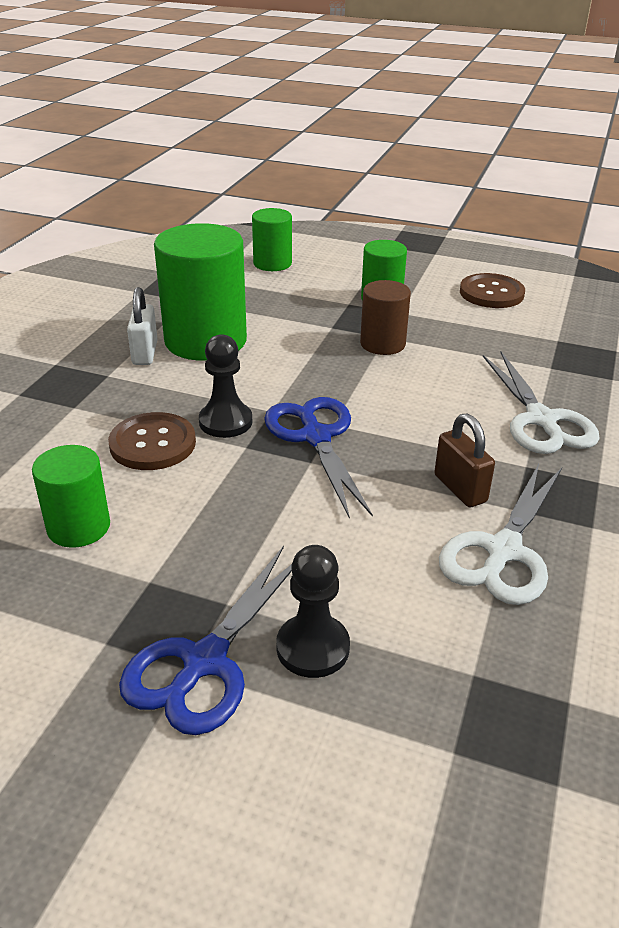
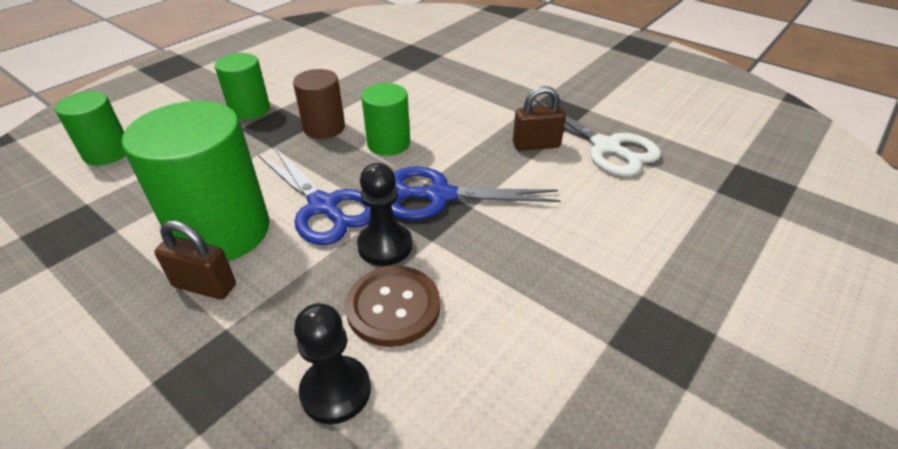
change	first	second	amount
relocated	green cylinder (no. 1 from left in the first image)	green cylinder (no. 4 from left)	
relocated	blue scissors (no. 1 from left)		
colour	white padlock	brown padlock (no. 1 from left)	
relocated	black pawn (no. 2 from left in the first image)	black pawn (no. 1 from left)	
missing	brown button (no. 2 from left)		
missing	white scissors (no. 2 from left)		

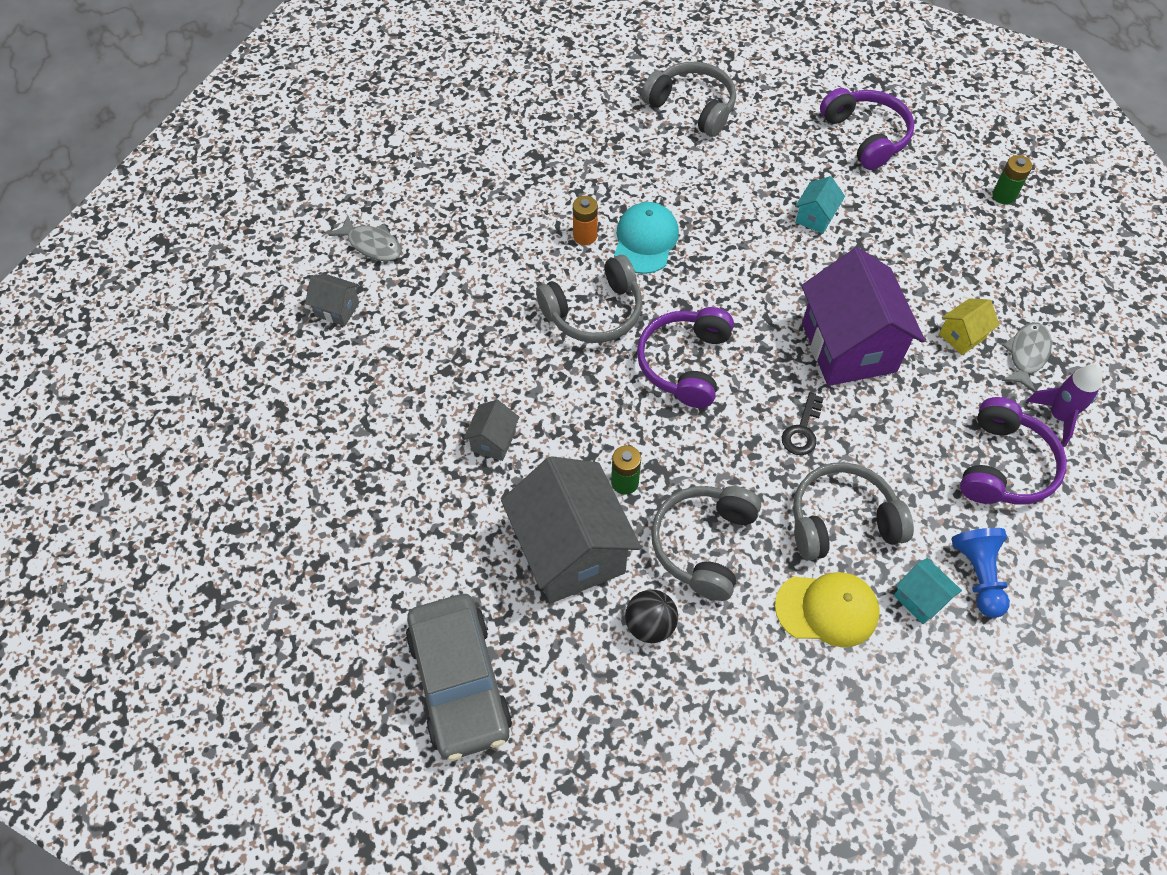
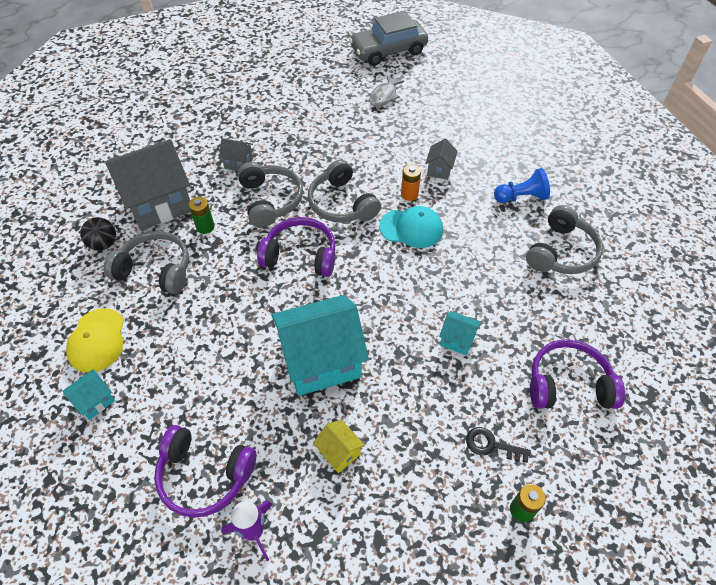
change	first	second	amount
relocated	grey house (no. 1 from left in the first image)	grey house (no. 3 from left)	
relocated	grey car		
relocated	black key		
relocated	grey headphones (no. 4 from left in the first image)	grey headphones (no. 2 from left)	
colour	purple house	turquoise house (no. 2 from left)	
spun	purple headphones (no. 2 from left in the first image)	purple headphones (no. 3 from left)	150 degrees counterclockwise
relocated	blue pawn		
missing	grey fish (no. 2 from left)		

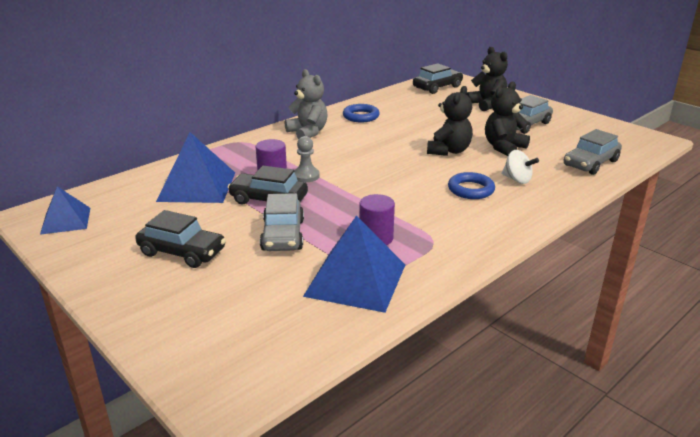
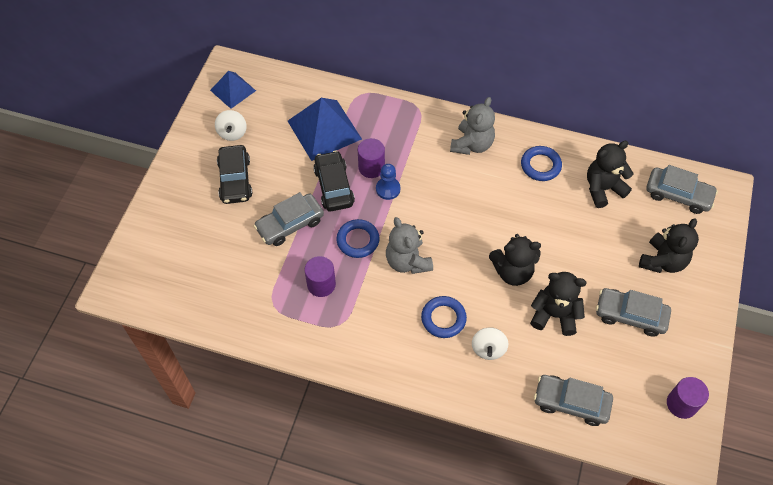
change	first	second	amount
colour	grey pawn	blue pawn	
missing	blue pyramid (no. 3 from left)		
colour	black car (no. 3 from left)	grey car (no. 4 from left)	
appeared		white spinning top (no. 1 from left)	
appeared		blue ring (no. 1 from left)	
appeared		grey teddy bear (no. 1 from left)	
appeared		black teddy bear (no. 3 from left)	
appeared		purple cylinder (no. 3 from left)	

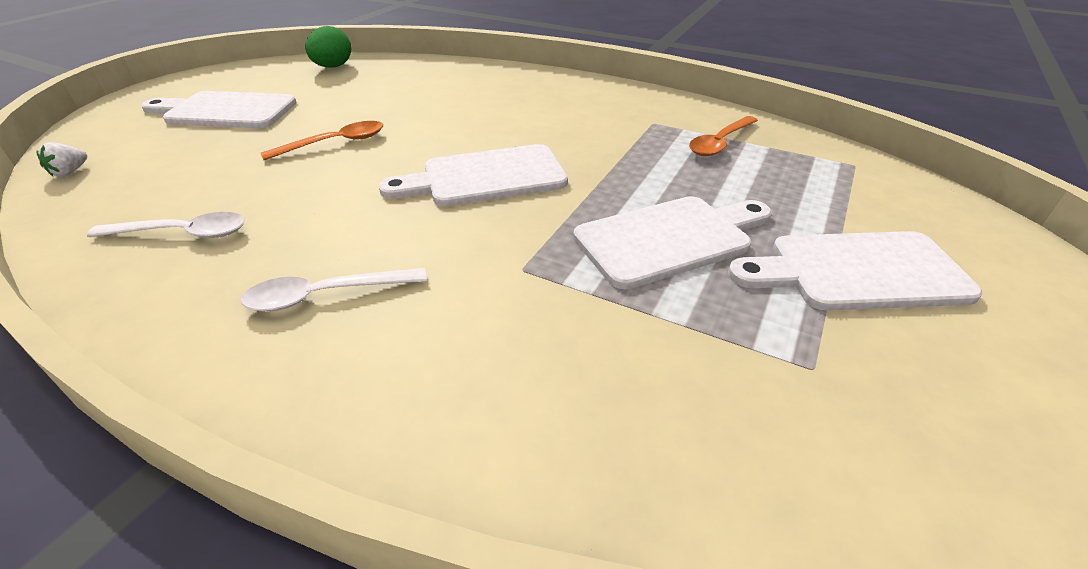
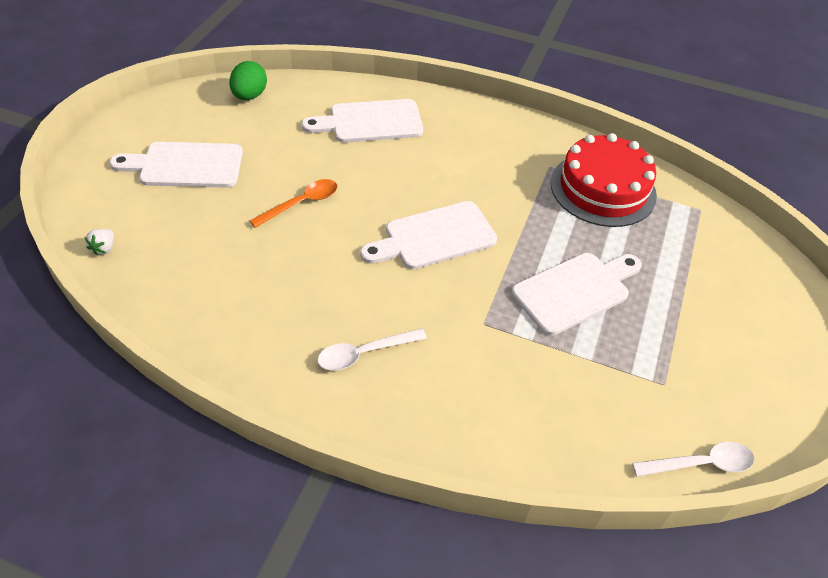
change	first	second	amount
relocated	white spoon (no. 1 from left in the first image)	white spoon (no. 2 from left)	
exchanged	orange spoon (no. 2 from left)	red cake	
relocated	white cutting board (no. 4 from left in the first image)	white cutting board (no. 2 from left)	

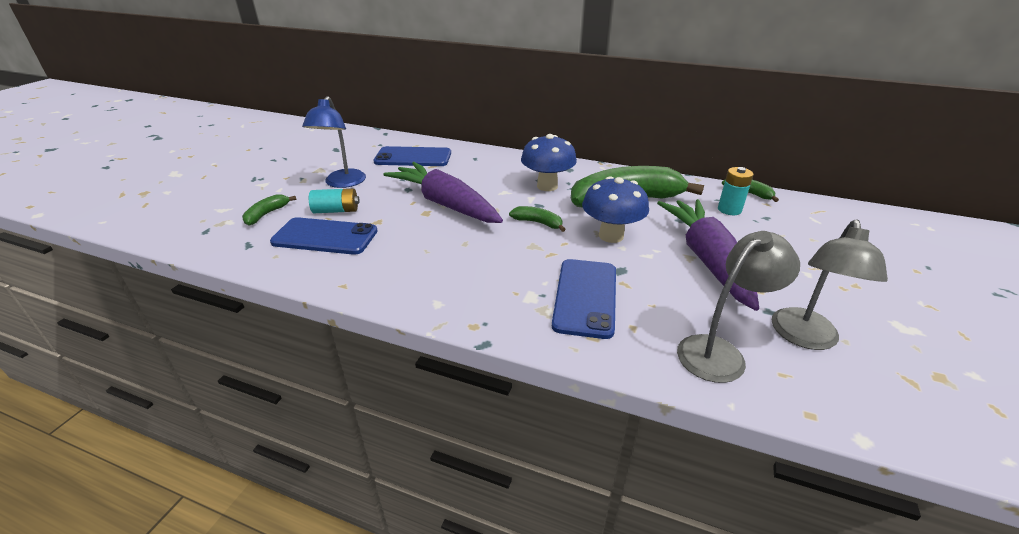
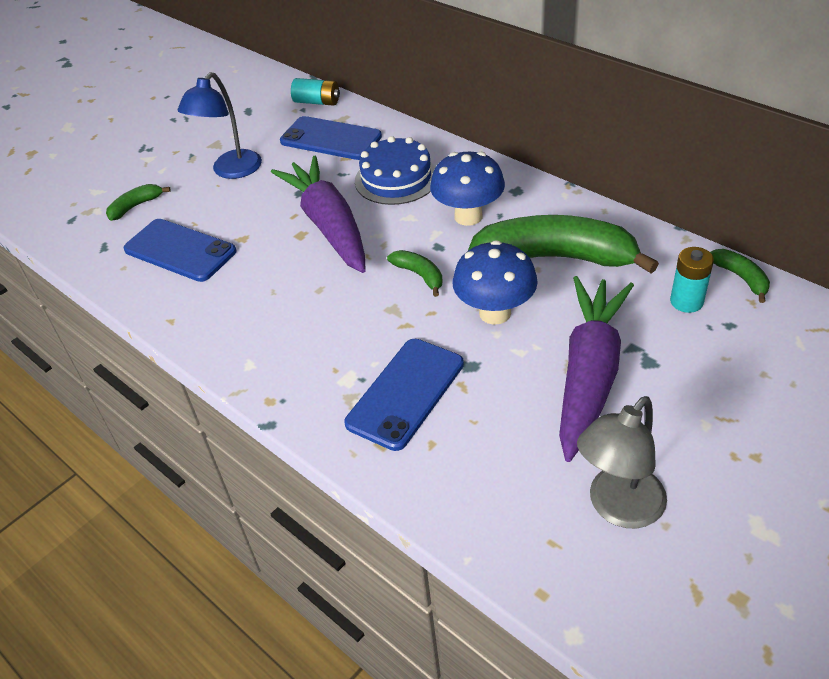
change	first	second	amount
relocated	turquoise battery (no. 1 from left)		
missing	grey lamp (no. 1 from left)		
appeared		blue cake	

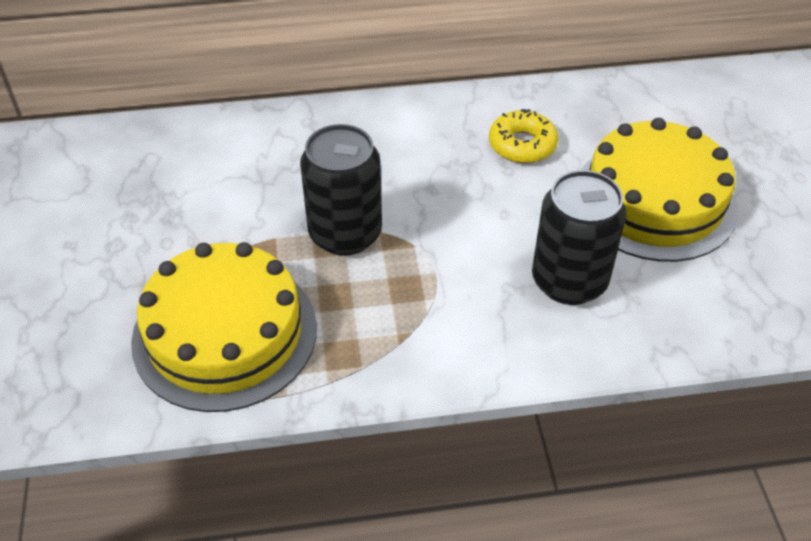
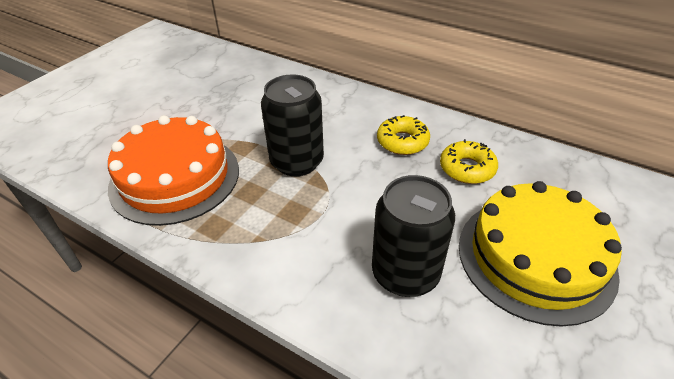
change	first	second	amount
colour	yellow cake (no. 1 from left)	orange cake	
appeared		yellow donut (no. 1 from left)	

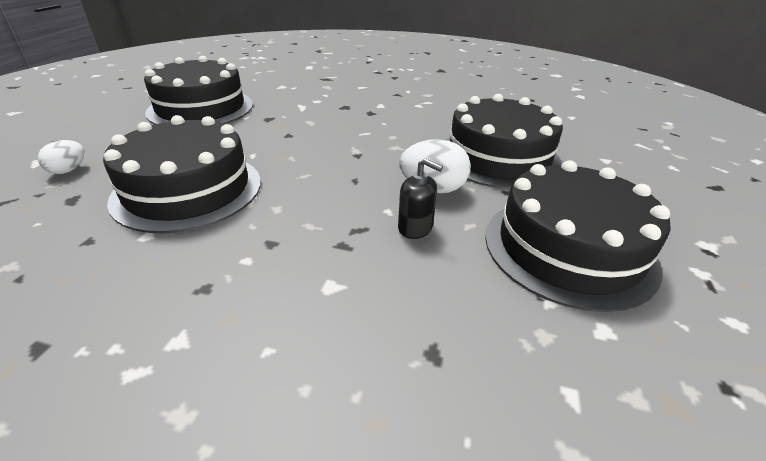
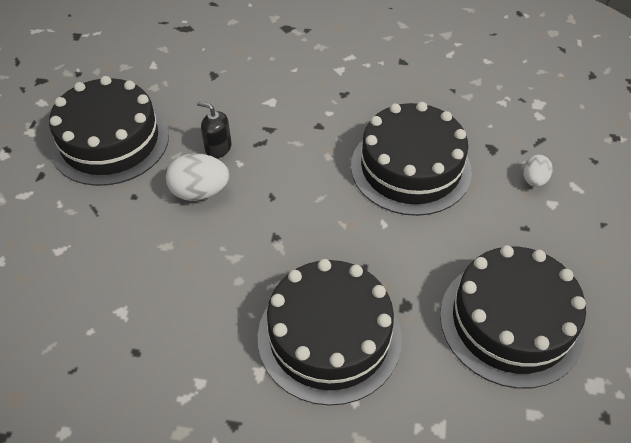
change	first	second	amount
relocated	black cake (no. 3 from left in the first image)	black cake (no. 2 from left)	

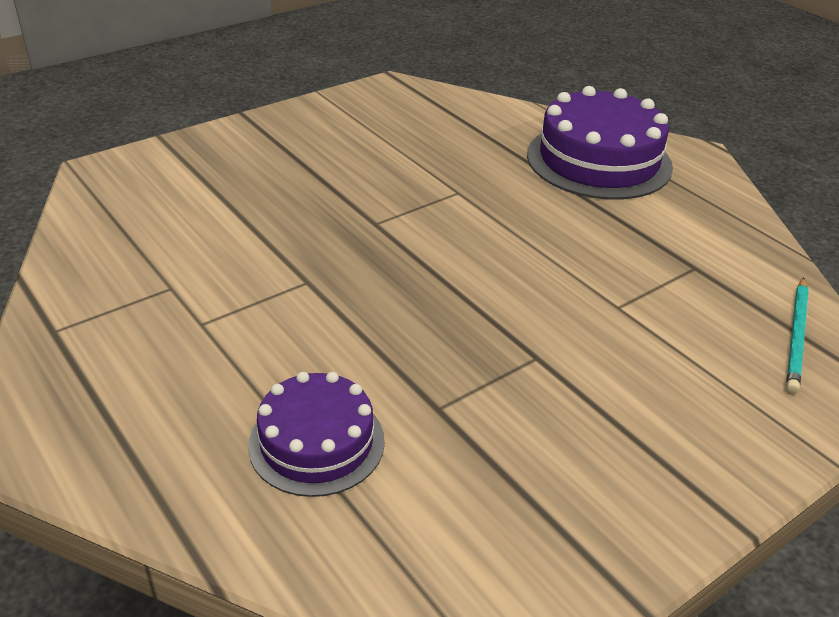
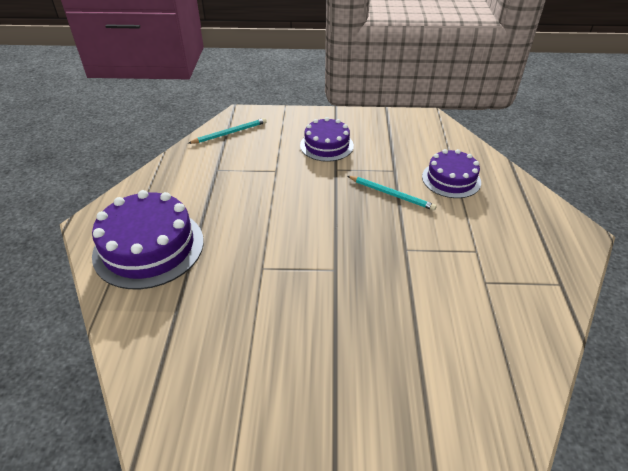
change	first	second	amount
appeared		purple cake (no. 2 from left)	
appeared		turquoise pencil (no. 2 from left)	

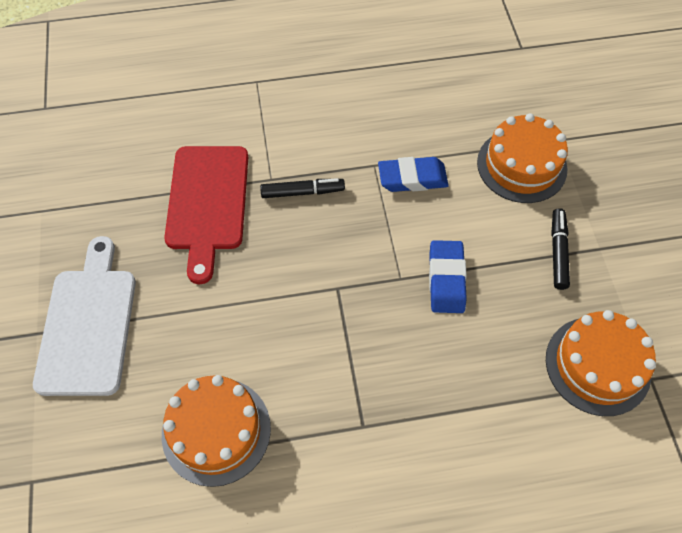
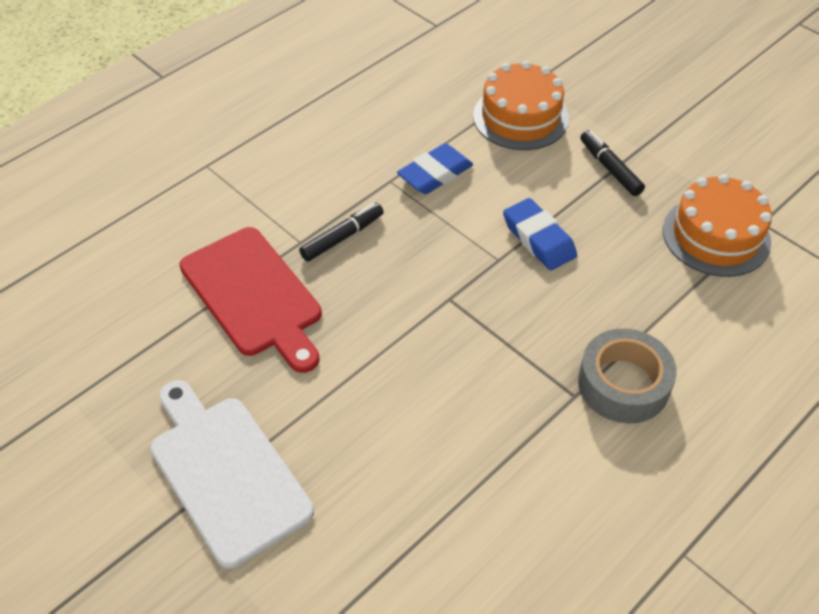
change	first	second	amount
missing	orange cake (no. 1 from left)		
appeared		grey tape	

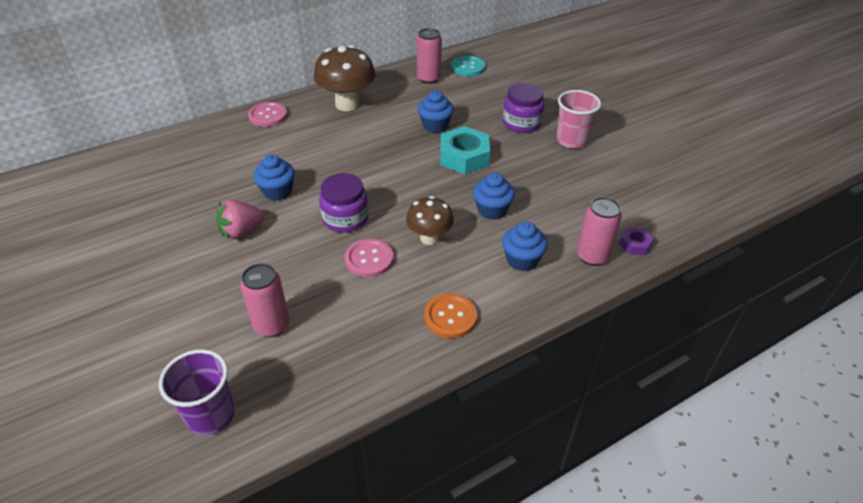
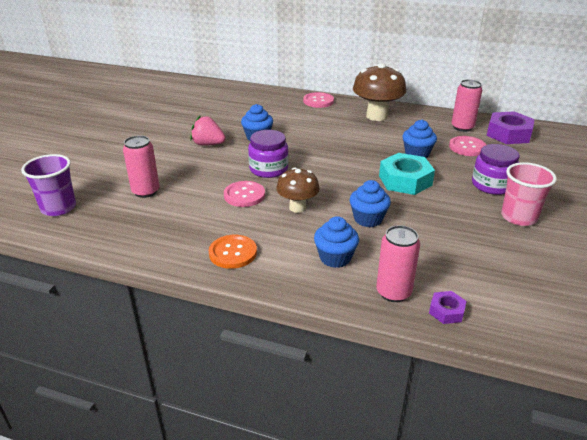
change	first	second	amount
exchanged	turquoise button	purple nut (no. 2 from left)	
appeared		pink button (no. 3 from left)	

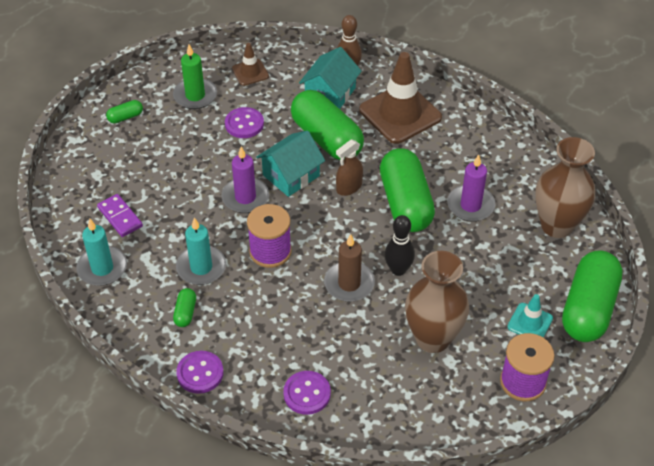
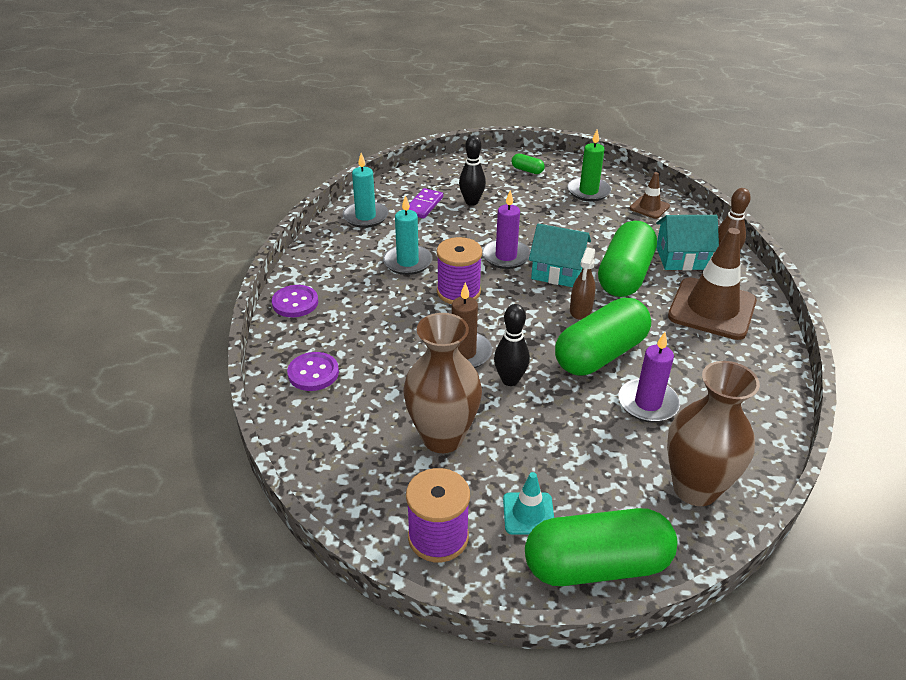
change	first	second	amount
missing	green capsule (no. 2 from left)		
missing	purple button (no. 2 from left)		
spun	brown spray bottle		90 degrees counterclockwise
appeared		black bowling pin (no. 1 from left)	

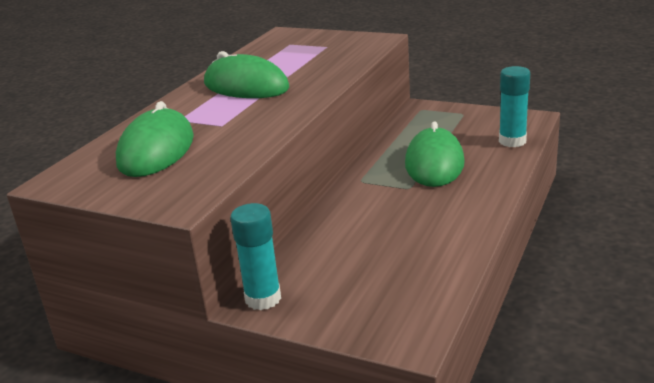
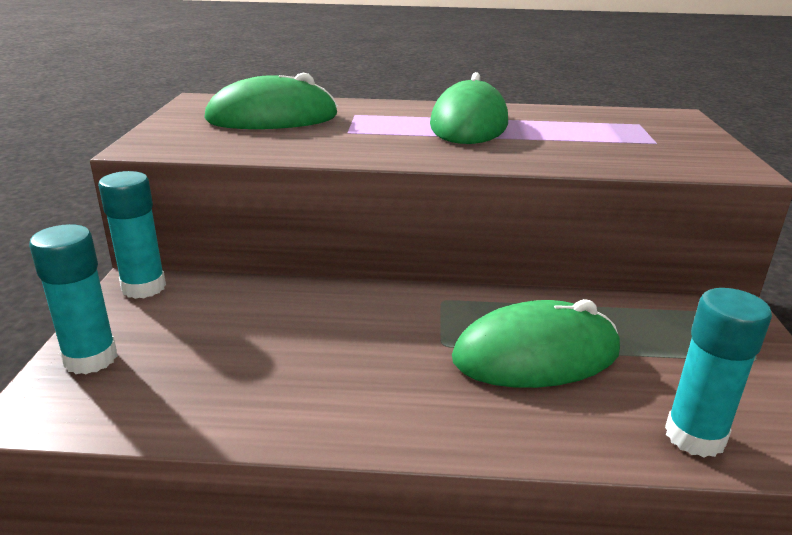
change	first	second	amount
appeared		turquoise glue stick (no. 1 from left)	

